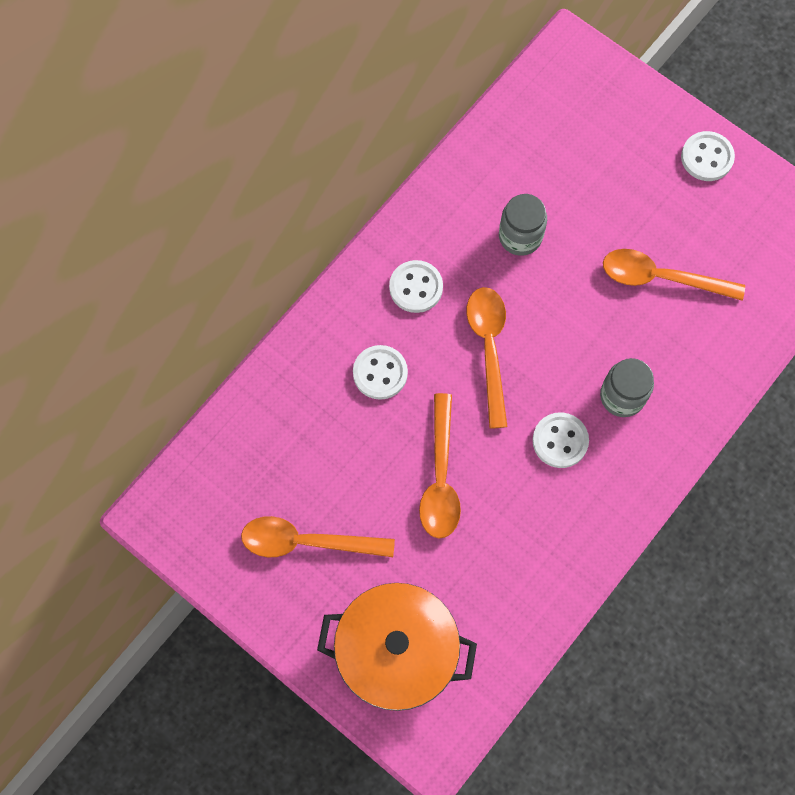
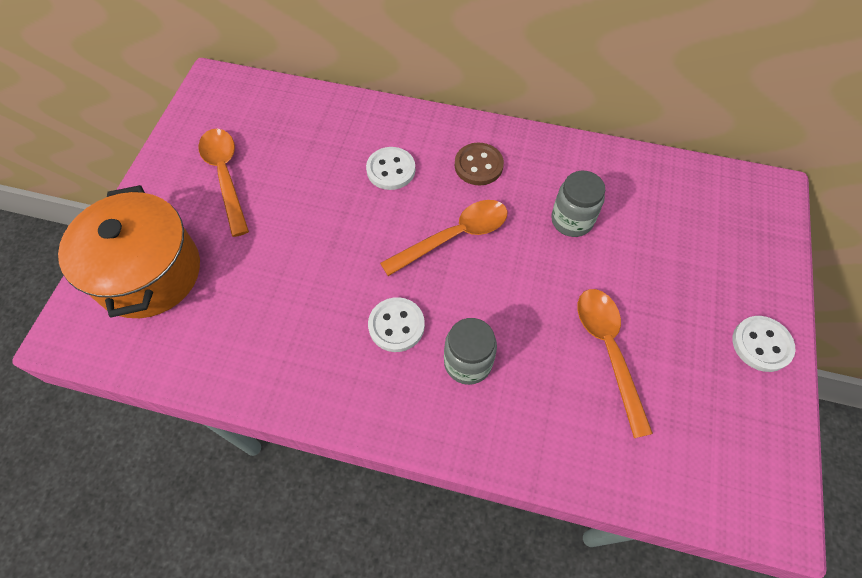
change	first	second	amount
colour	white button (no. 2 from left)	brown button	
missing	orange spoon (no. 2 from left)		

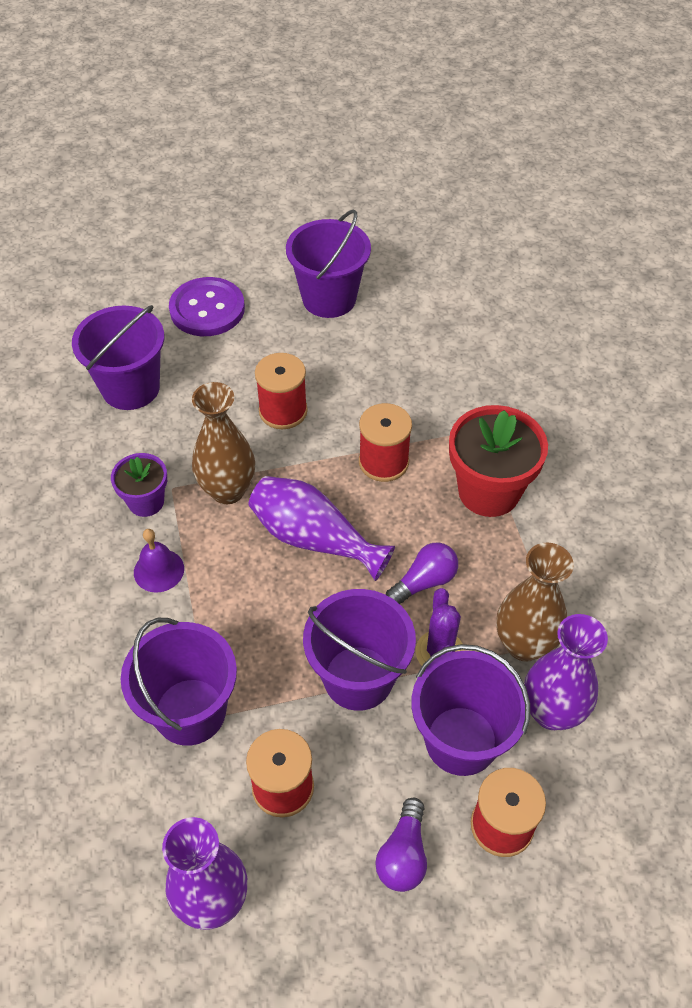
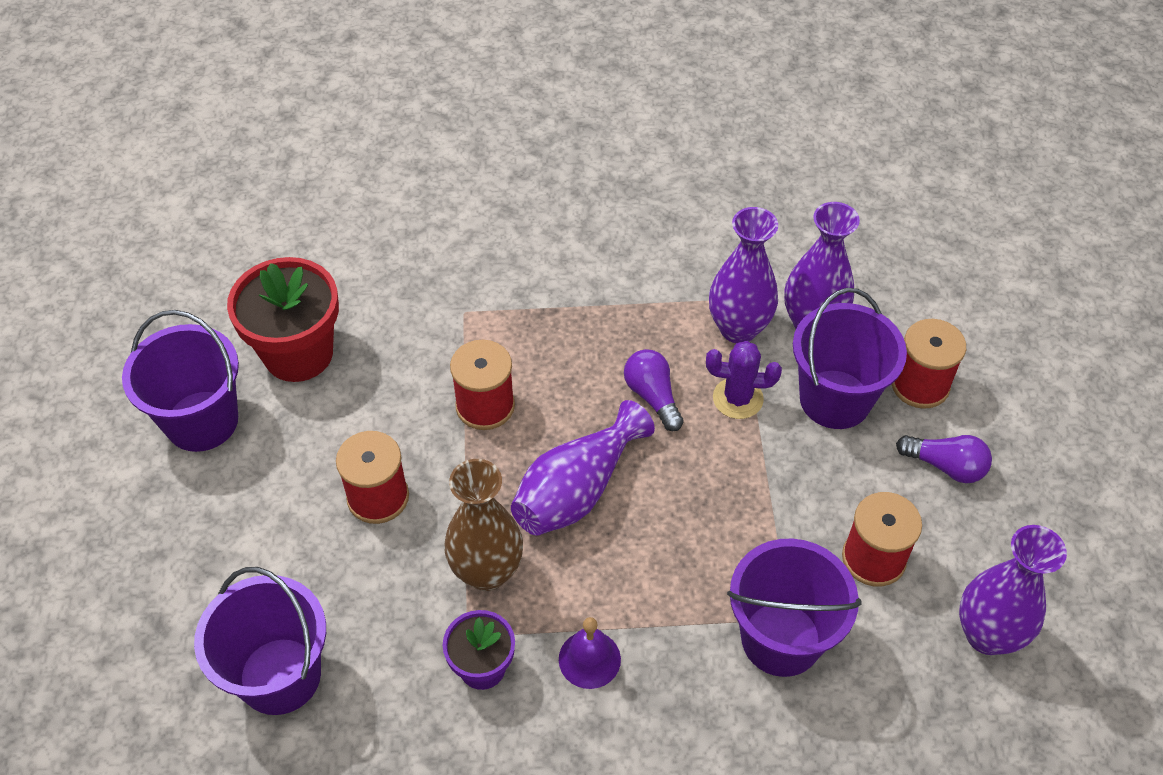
change	first	second	amount
missing	purple button		
missing	purple bucket (no. 4 from left)		
relocated	red flower pot		
colour	brown vase (no. 2 from left)	purple vase (no. 2 from left)	

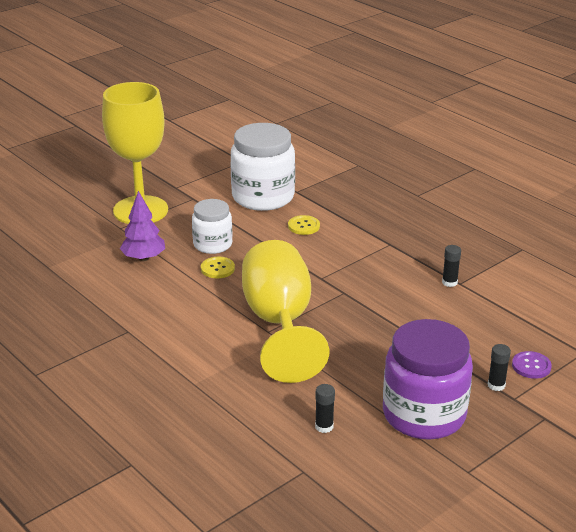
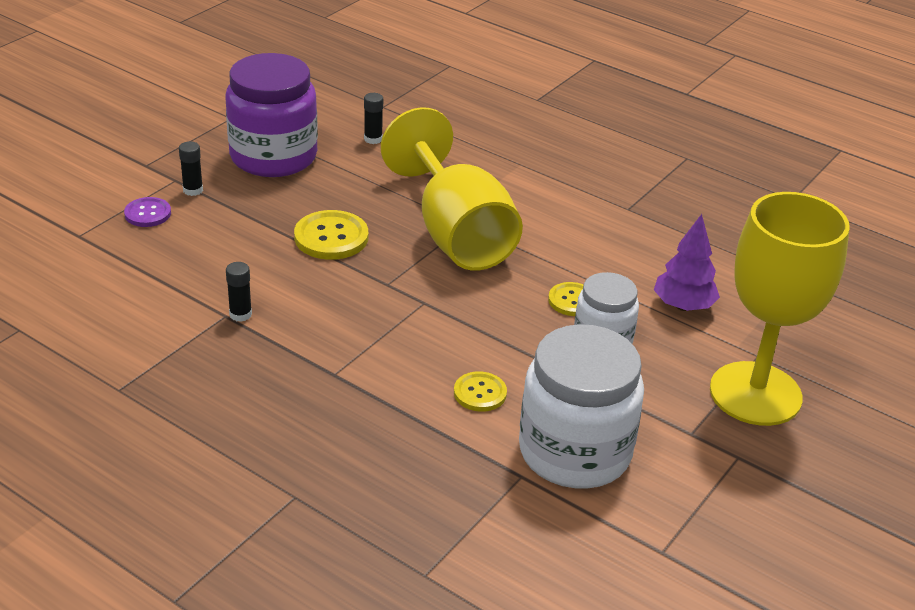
change	first	second	amount
appeared		yellow button (no. 1 from left)	

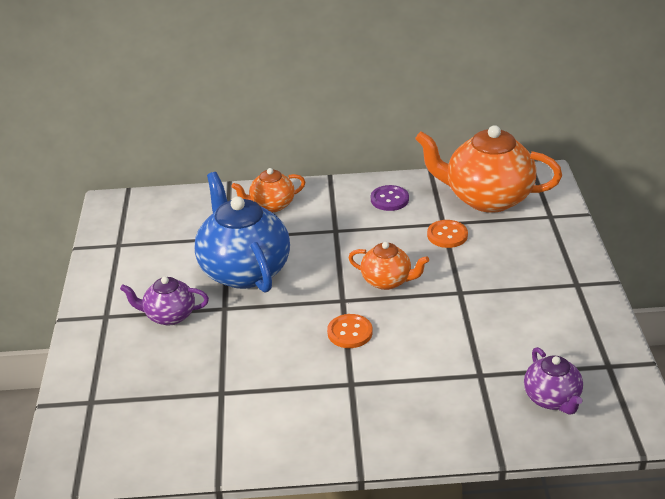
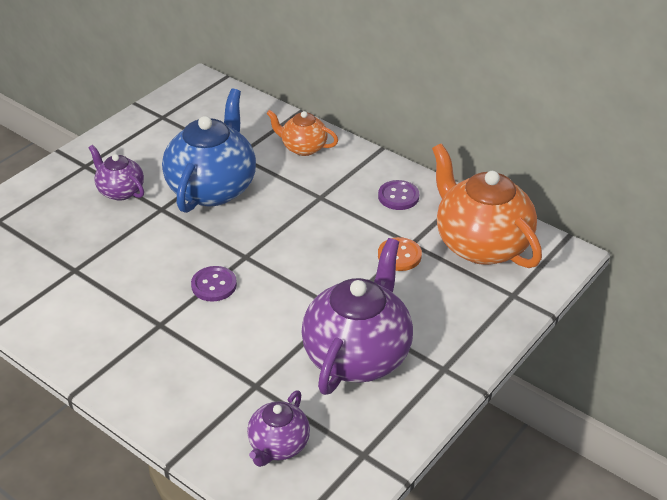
change	first	second	amount
colour	orange button (no. 1 from left)	purple button (no. 1 from left)	
missing	orange teapot (no. 2 from left)		
appeared		purple teapot (no. 3 from left)	

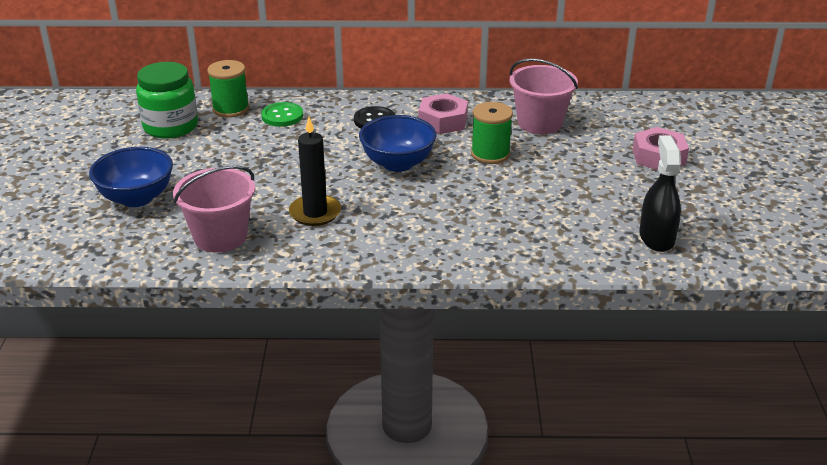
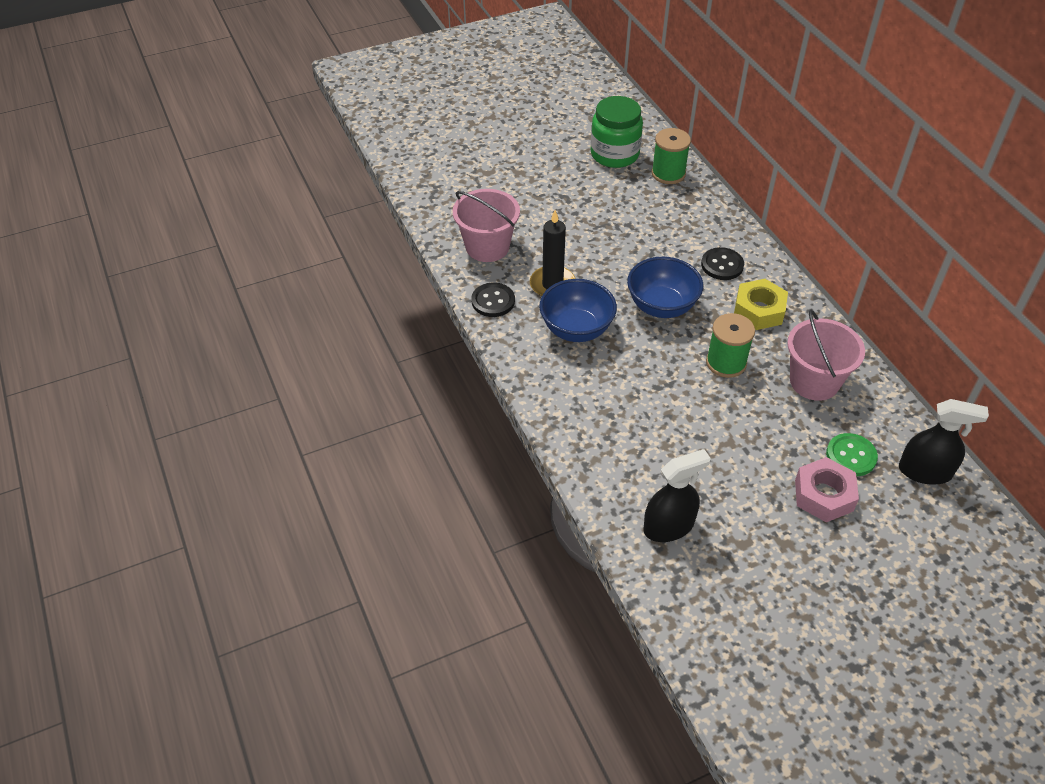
change	first	second	amount
relocated	blue bowl (no. 1 from left)		
relocated	green button		
colour	pink nut (no. 1 from left)	yellow nut	
appeared		black button (no. 1 from left)	
appeared		black spray bottle (no. 2 from left)	

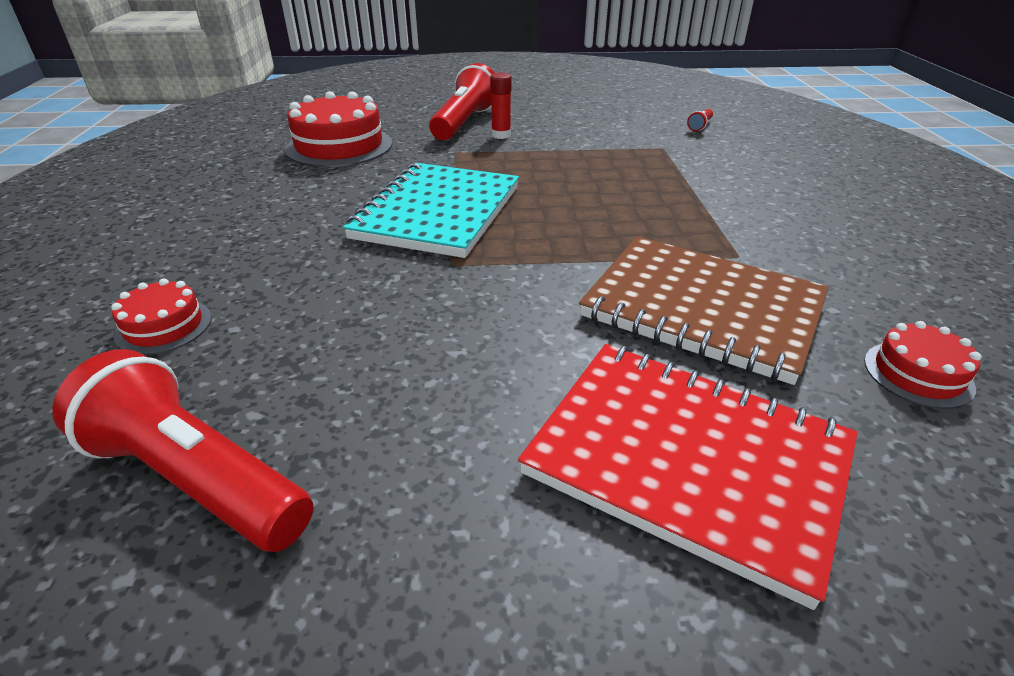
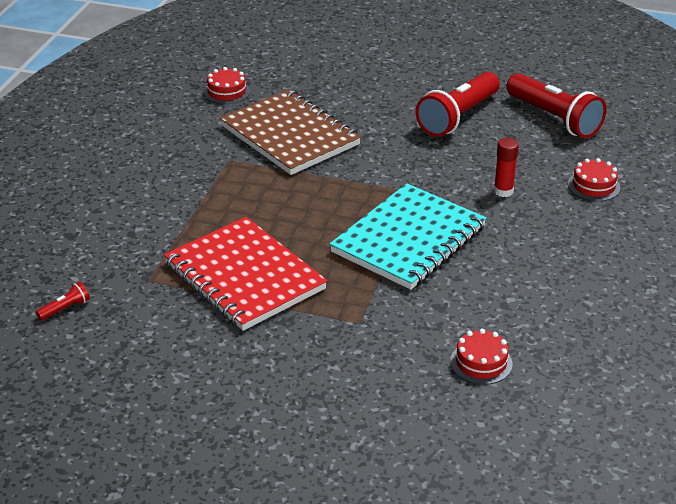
change	first	second	amount
size	red cake (no. 2 from left)		x0.52
relocated	red flashlight (no. 2 from left)		
relocated	red glue stick		
relocated	red notebook		

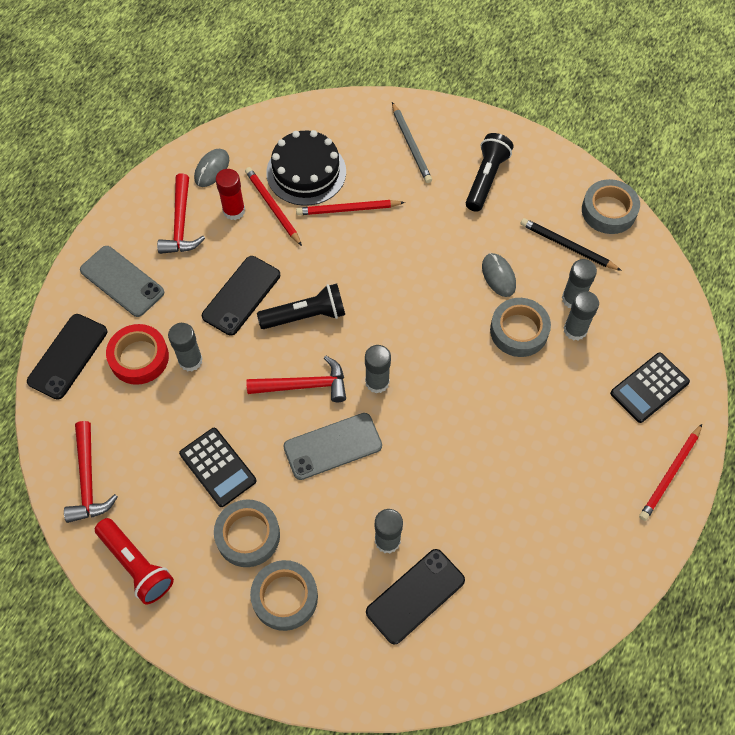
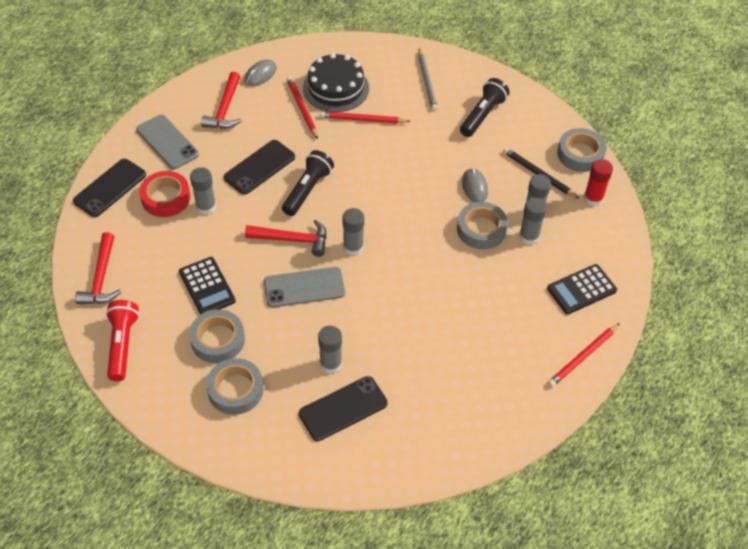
change	first	second	amount
spun	red flashlight		150 degrees counterclockwise
relocated	red glue stick		
spun	black flashlight (no. 1 from left)		60 degrees counterclockwise

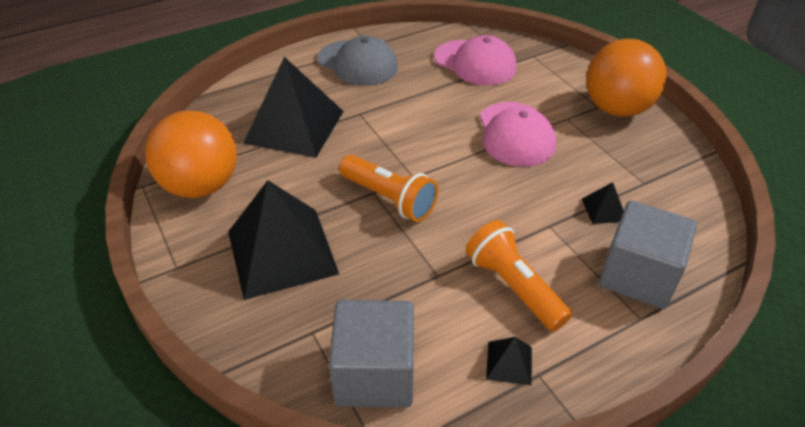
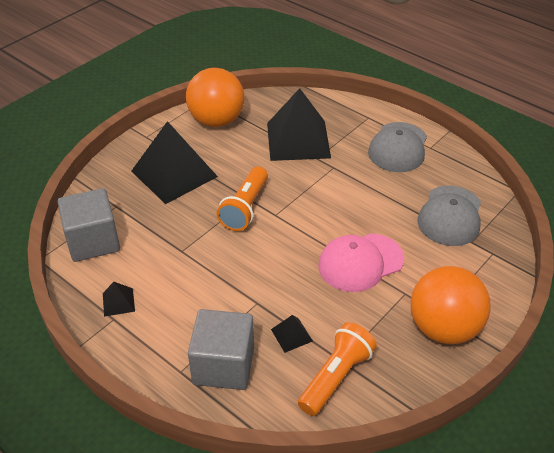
change	first	second	amount
colour	pink cap (no. 1 from left)	grey cap (no. 2 from left)	
relocated	orange flashlight (no. 2 from left)		

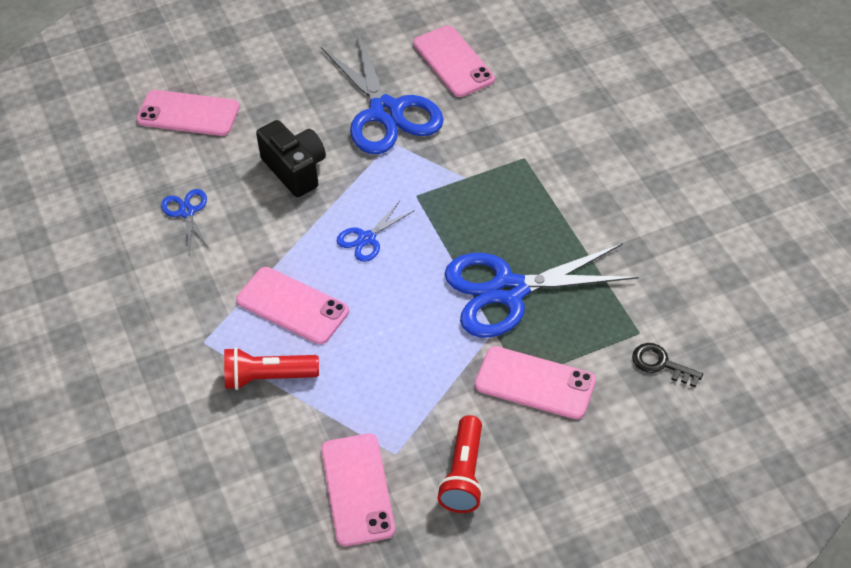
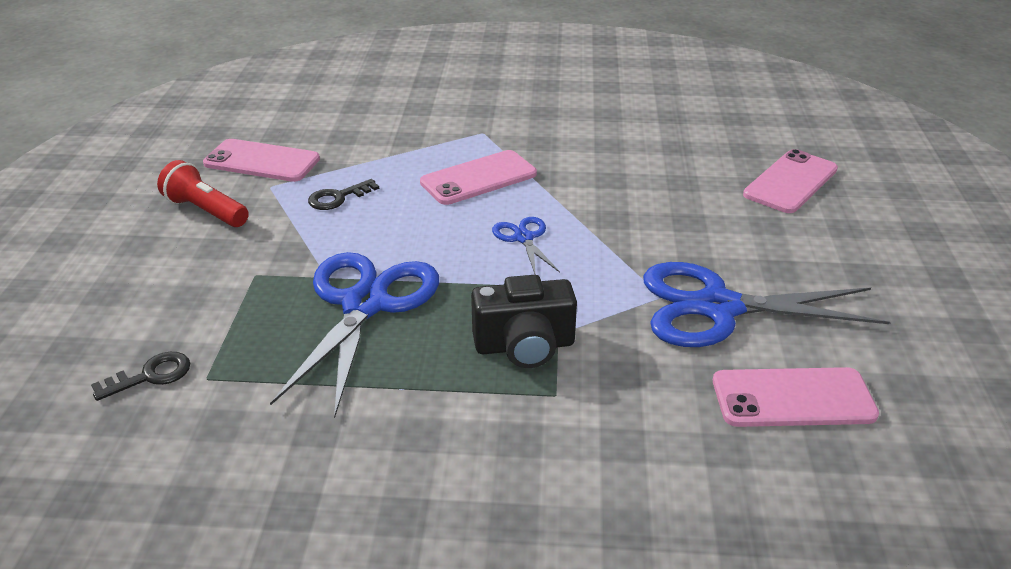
change	first	second	amount
missing	blue scissors (no. 1 from left)		
missing	red flashlight (no. 1 from left)		
relocated	black camera		
missing	pink phone (no. 5 from left)		
appeared		black key (no. 2 from left)	

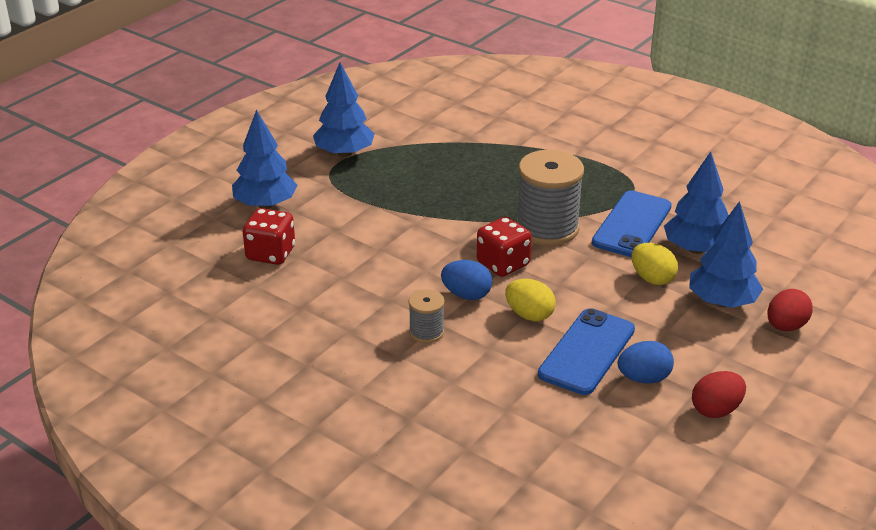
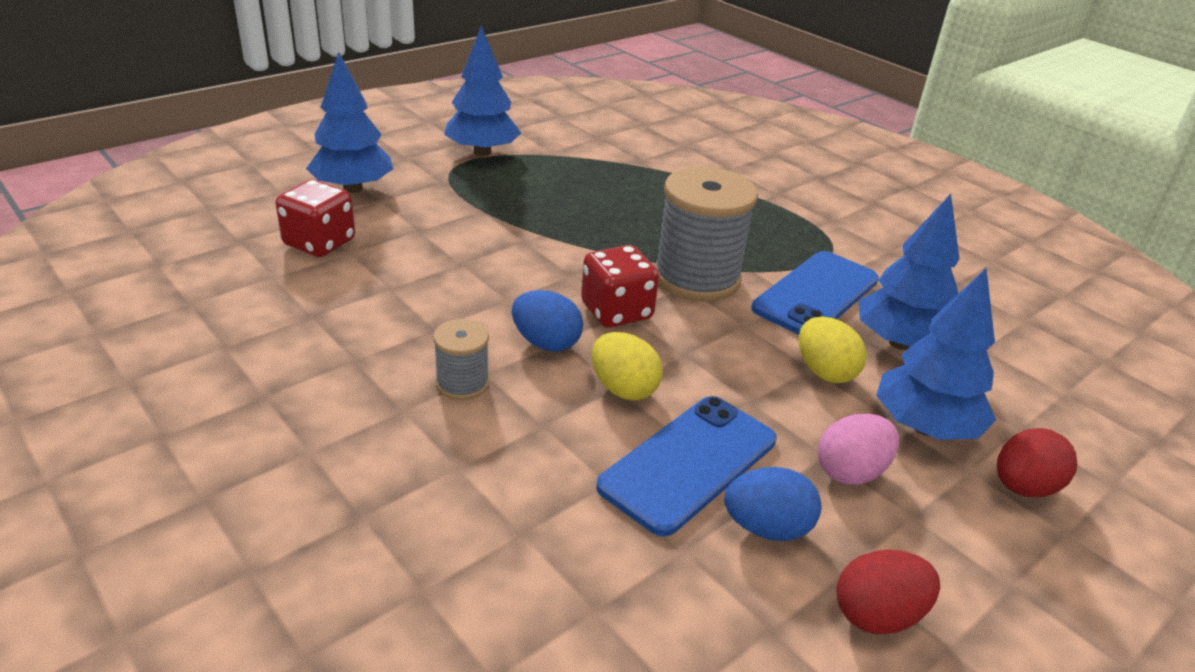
change	first	second	amount
appeared		pink egg	

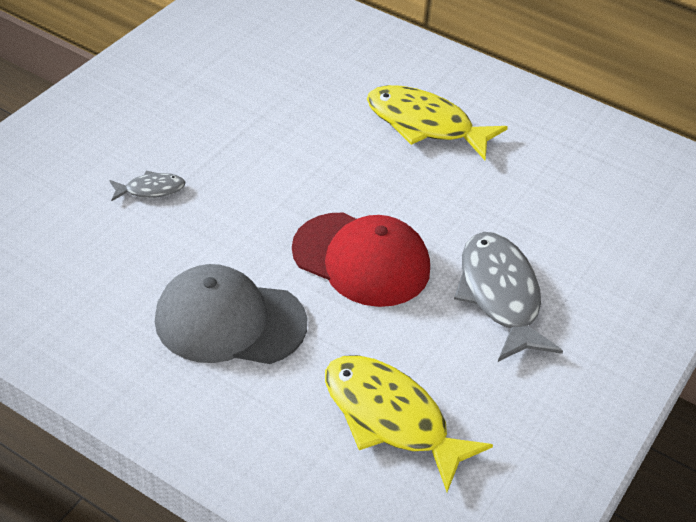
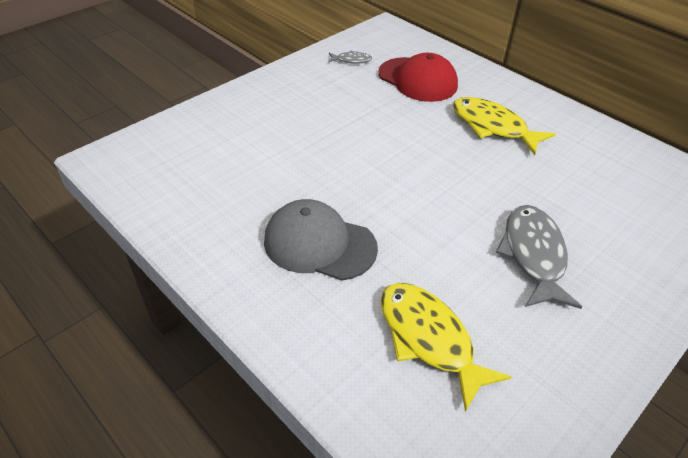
change	first	second	amount
relocated	grey fish (no. 1 from left)		
relocated	red cap		

